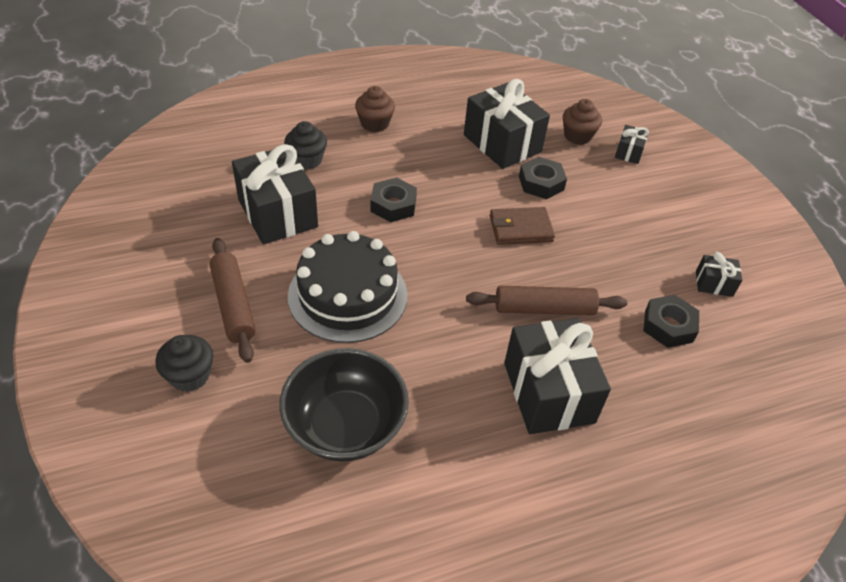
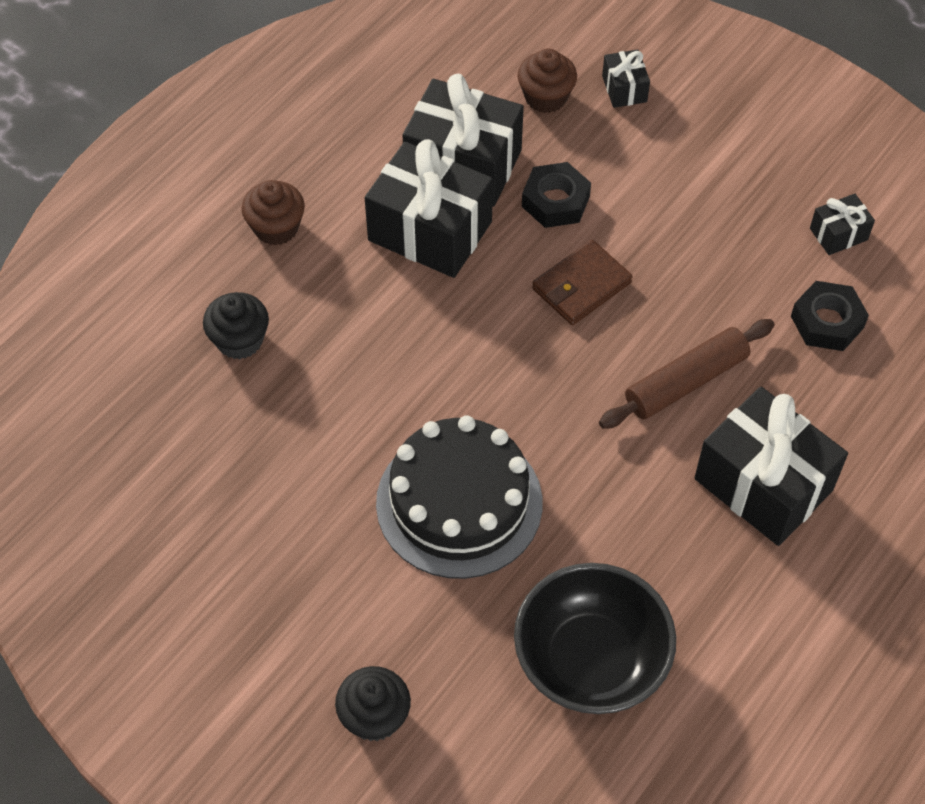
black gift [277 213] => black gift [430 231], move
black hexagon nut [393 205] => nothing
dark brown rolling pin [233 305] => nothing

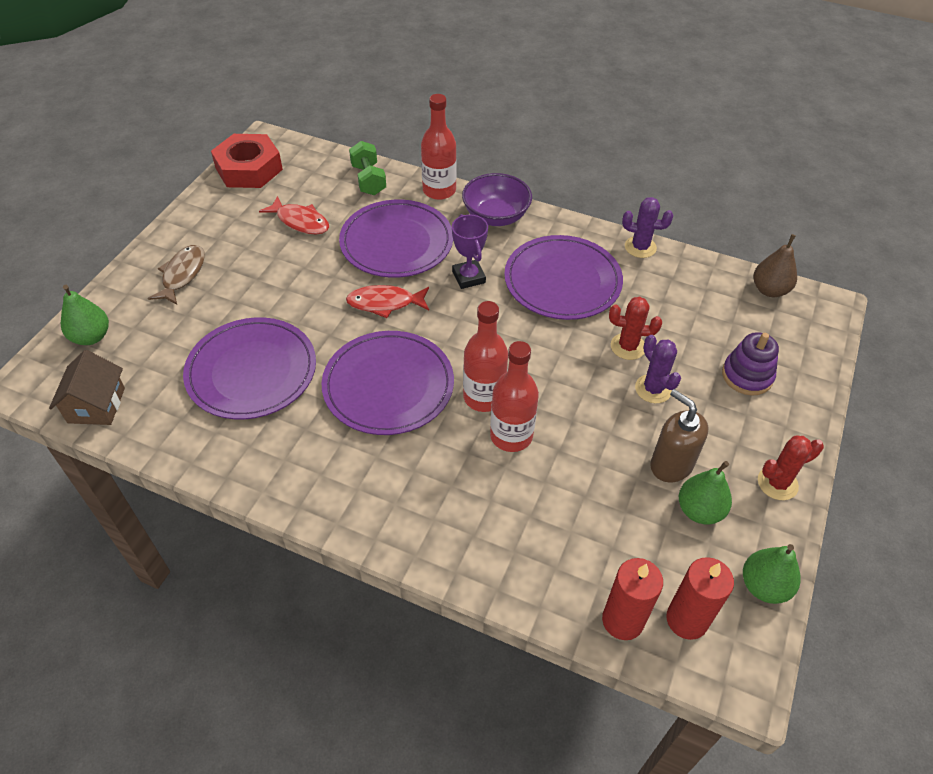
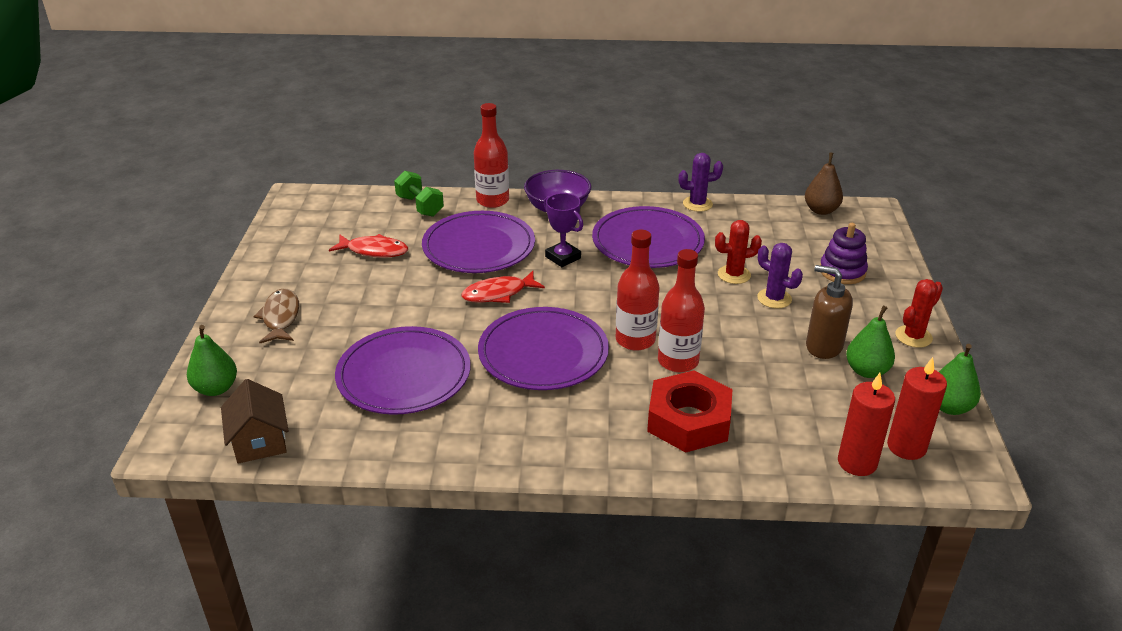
red hexagon nut [249 169] => red hexagon nut [689 420], move

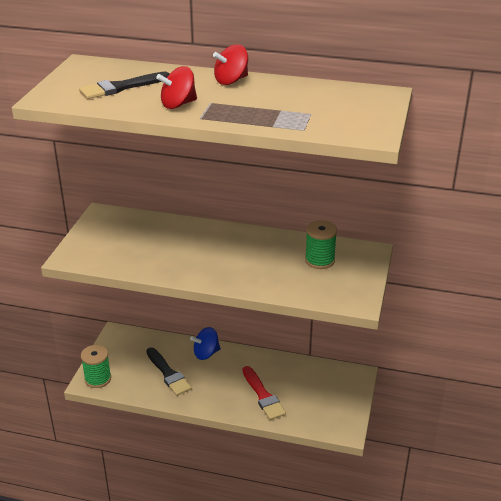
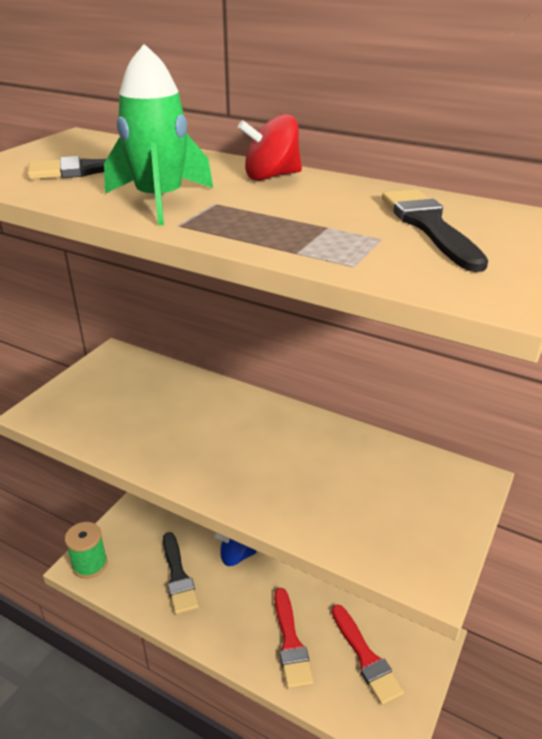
red whirligig [178 104] => green rocket [160 201]
green spool [319 260] => nothing
nothing => black paintbrush [428 226]
nothing => red paintbrush [366 658]

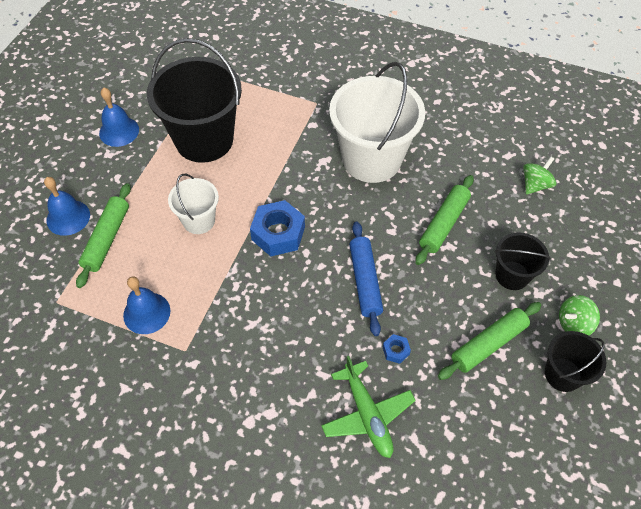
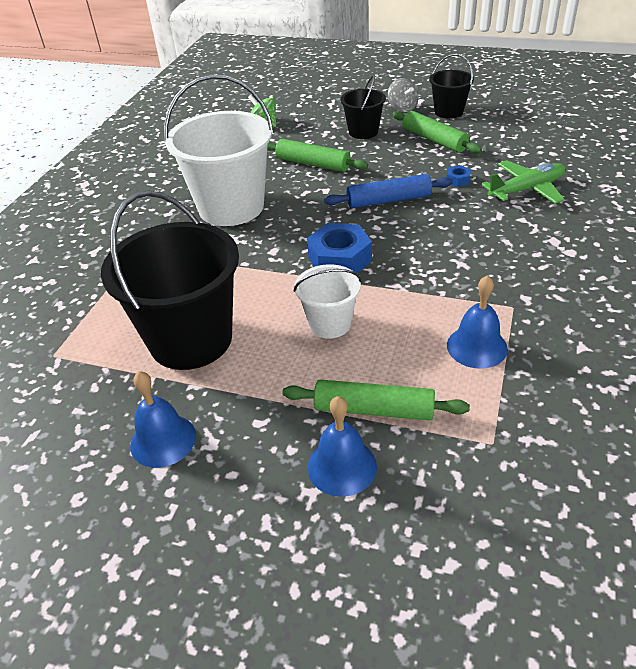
green whirligig [573 323] => grey whirligig [402 108]

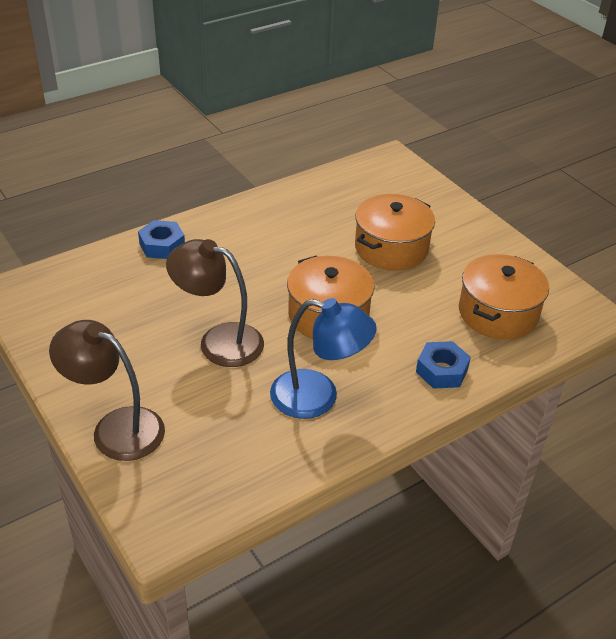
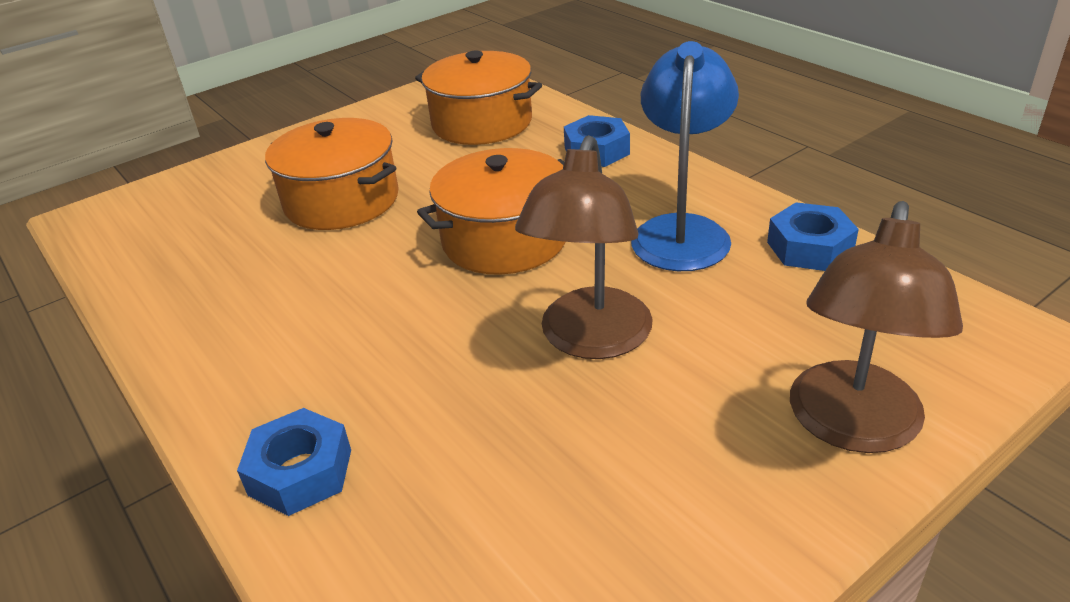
nothing => royal blue hexagon nut [809 248]

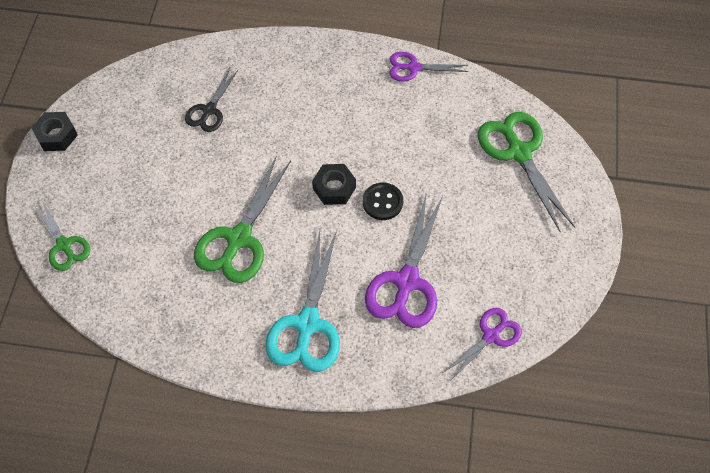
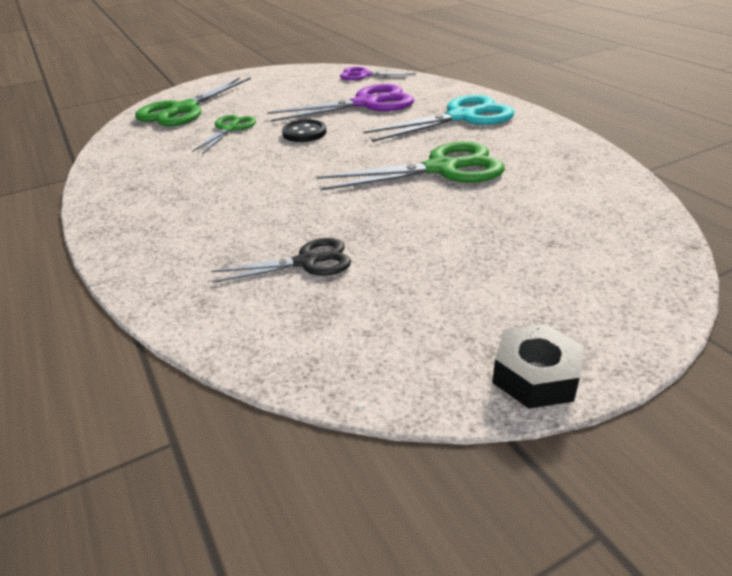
purple shears [413 68] => nothing
black hexagon nut [334 188] => nothing
green shears [64 245] => green shears [229 129], move

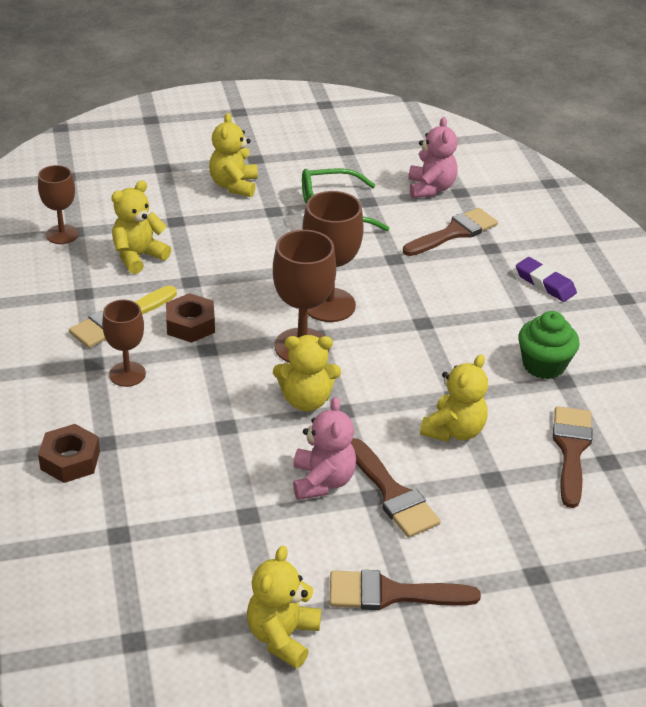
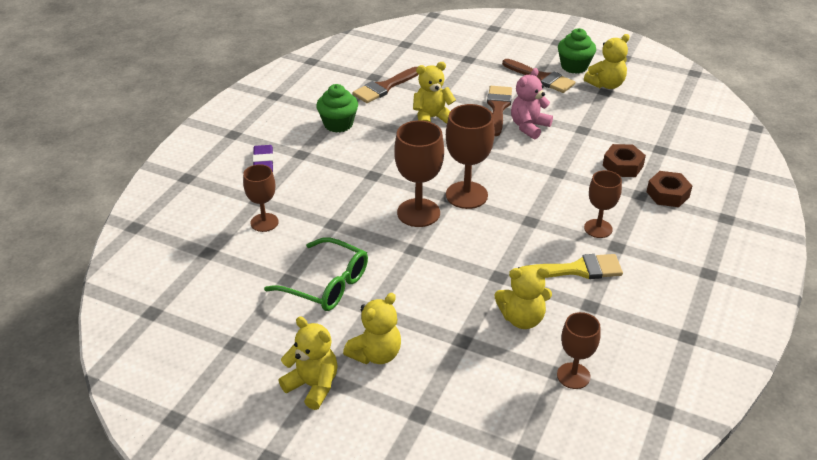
pink stuffed bear [430 188] => nothing
dark brown paintbrush [454 232] => dark brown chalice [264 222]
dark brown hexagon nut [190 325] => dark brown hexagon nut [623 166], move
bright yellow stuffed bear [306 400] => bright yellow stuffed bear [313 386], move
nothing => green cupcake [574 66]

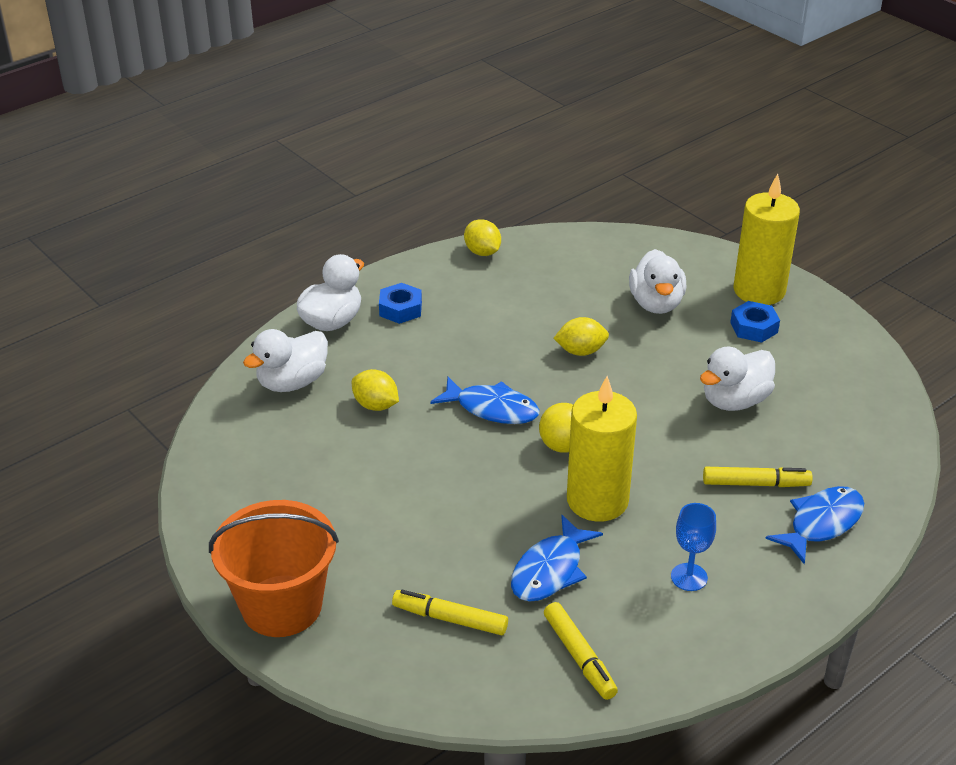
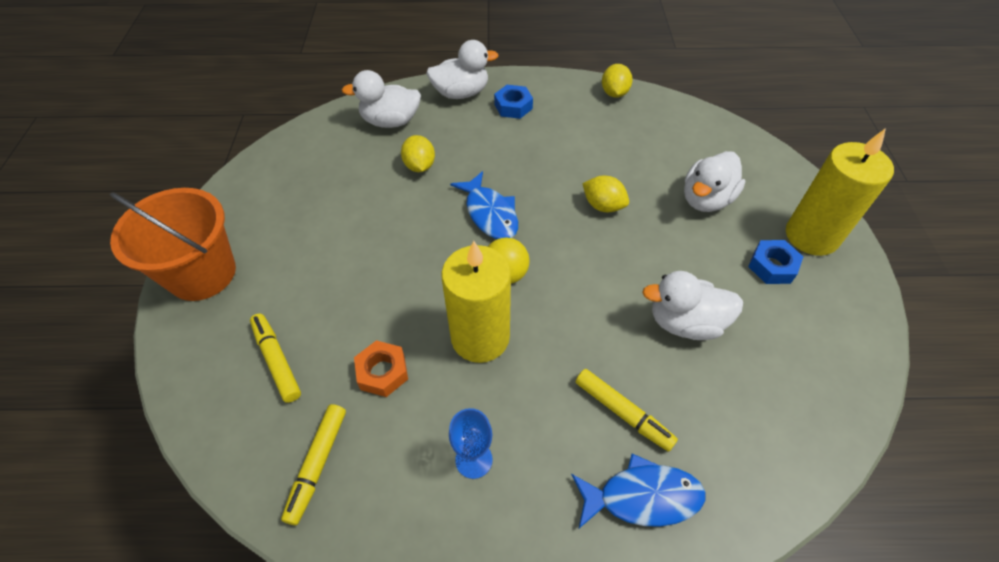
royal blue fish [550 570] => orange hexagon nut [382 372]

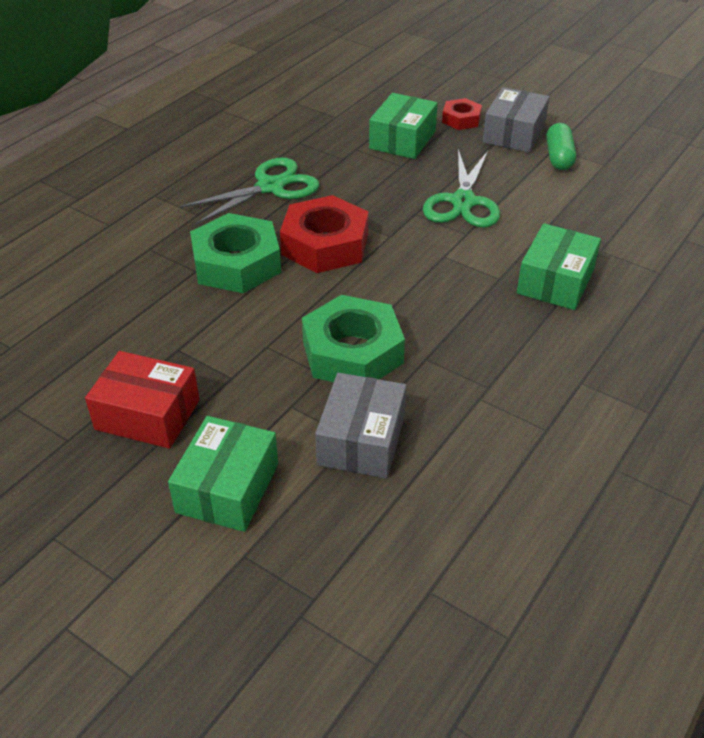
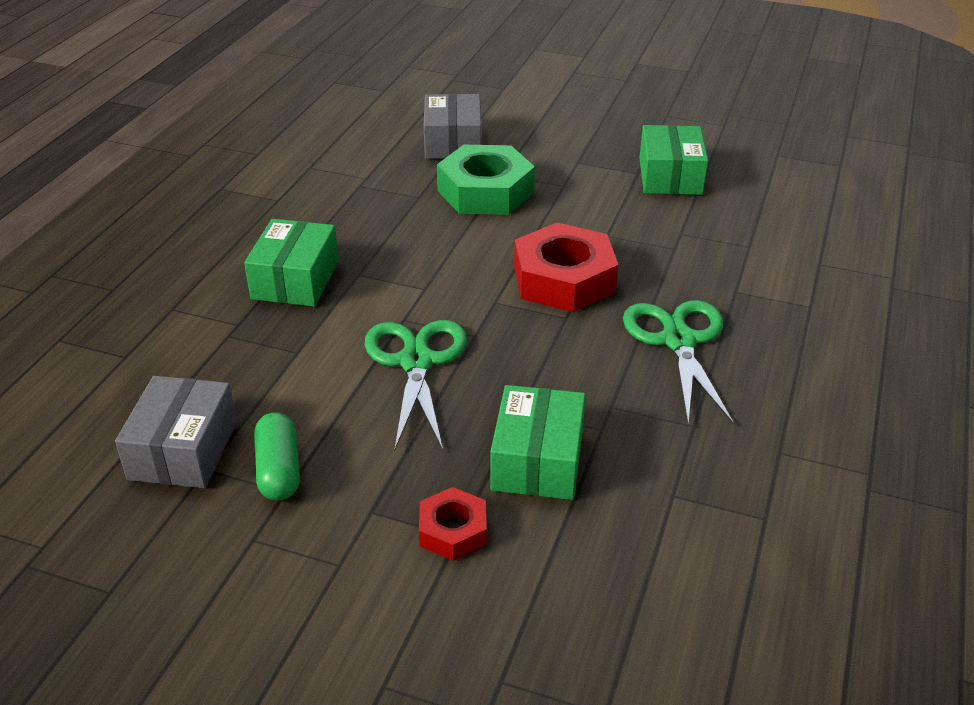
grey package [514 134] => grey package [183 450], move
green shears [270 187] => green shears [678 341], 135 degrees clockwise
green hexagon nut [236 263] => nothing
red package [147 414] => nothing
green package [227 488] => green package [670 176], move

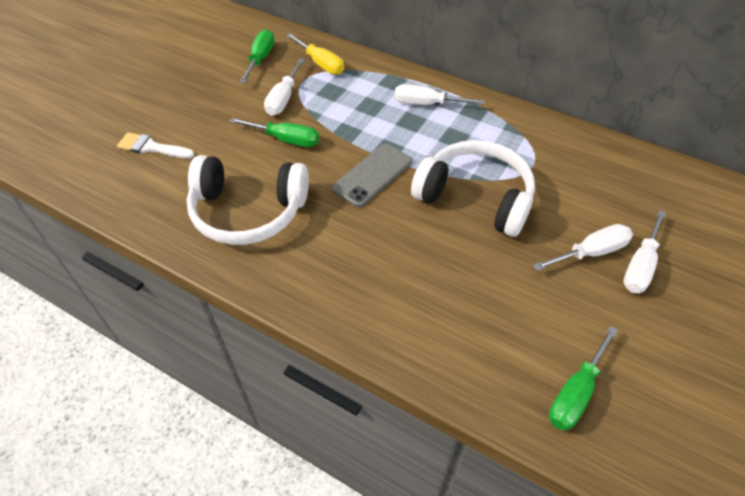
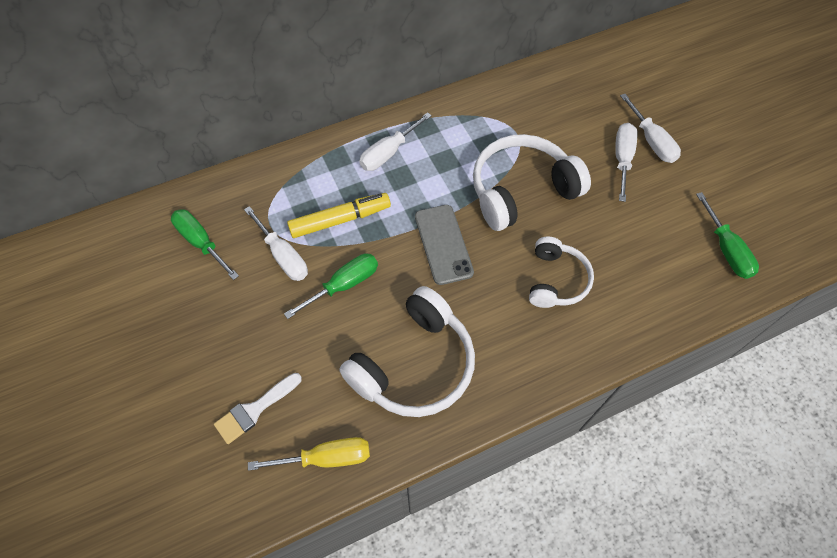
bright yellow screwdriver [321 64] => bright yellow screwdriver [326 458], move
nothing => bright yellow felt pen [340 220]
nothing => pure white headset [556 280]

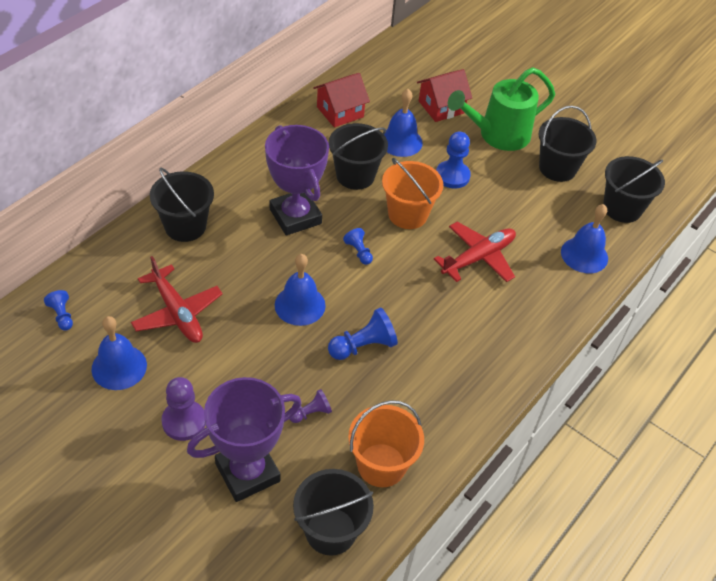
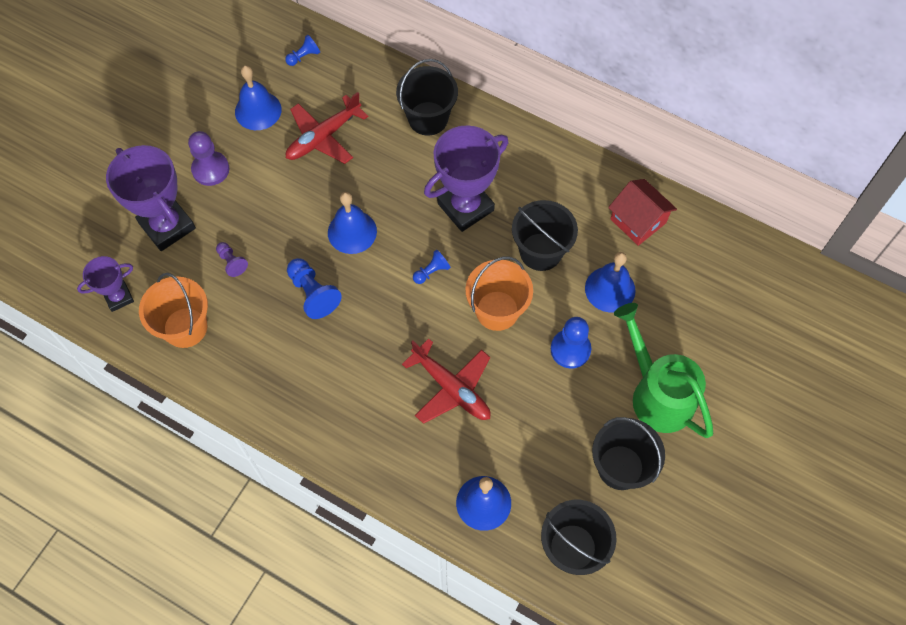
red cottage [441 107] => nothing
black bucket [330 531] => purple prize cup [119 297]

